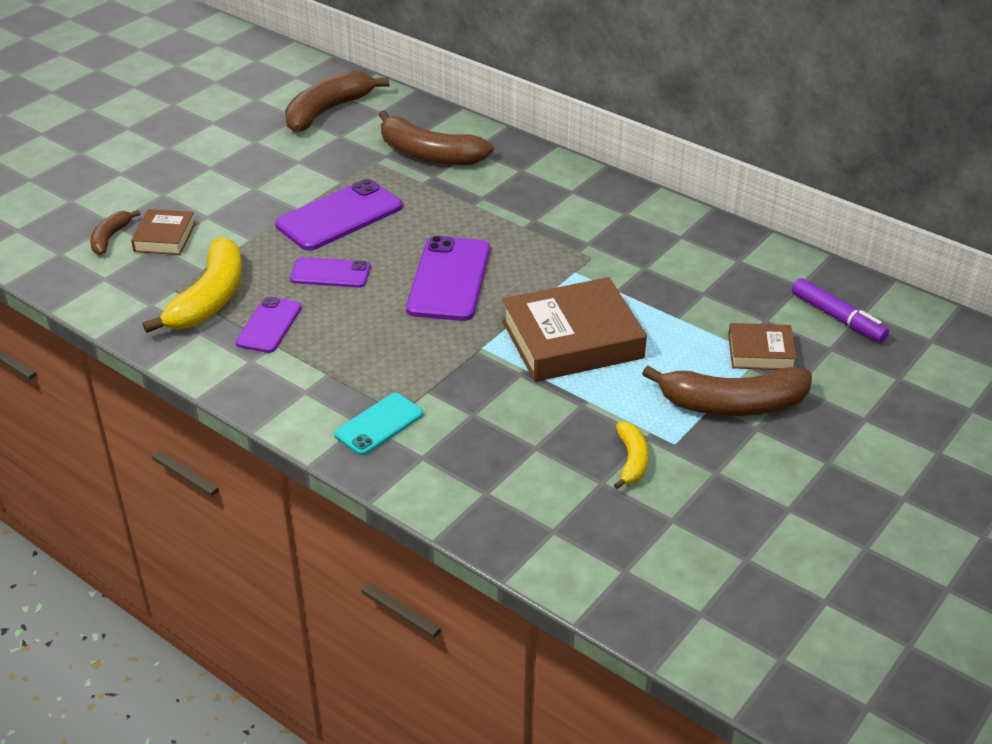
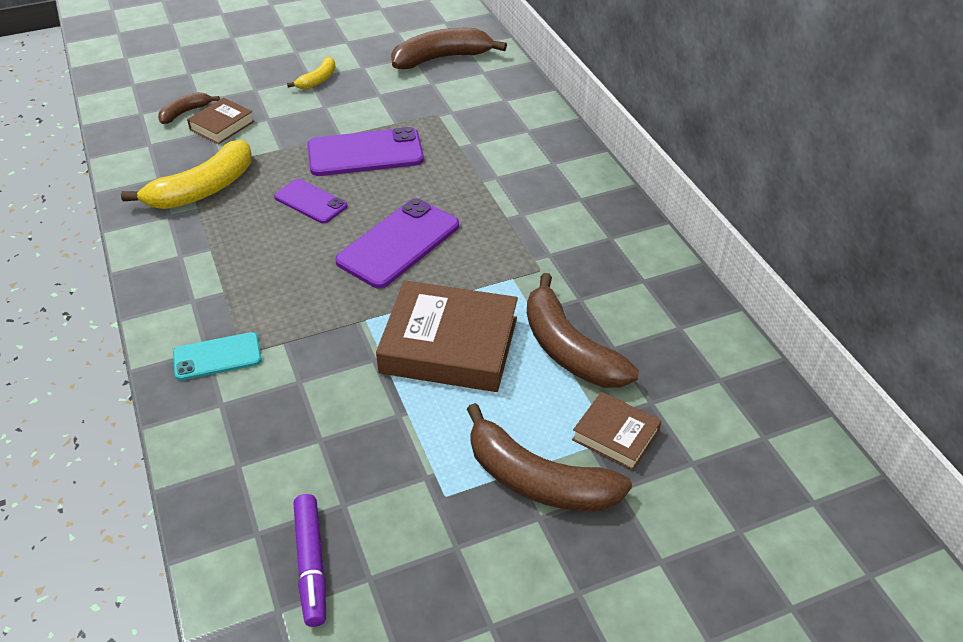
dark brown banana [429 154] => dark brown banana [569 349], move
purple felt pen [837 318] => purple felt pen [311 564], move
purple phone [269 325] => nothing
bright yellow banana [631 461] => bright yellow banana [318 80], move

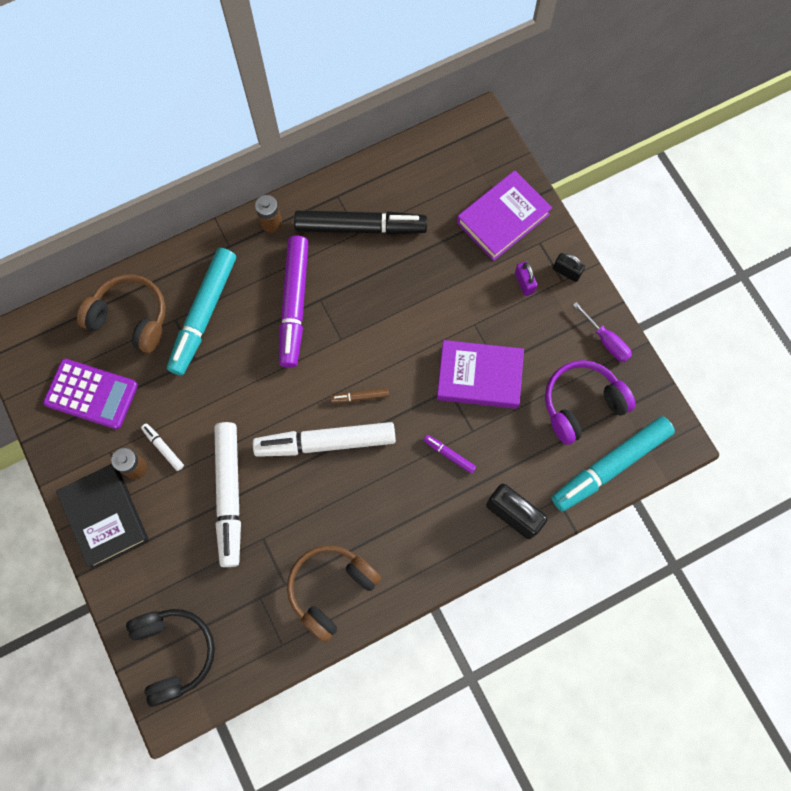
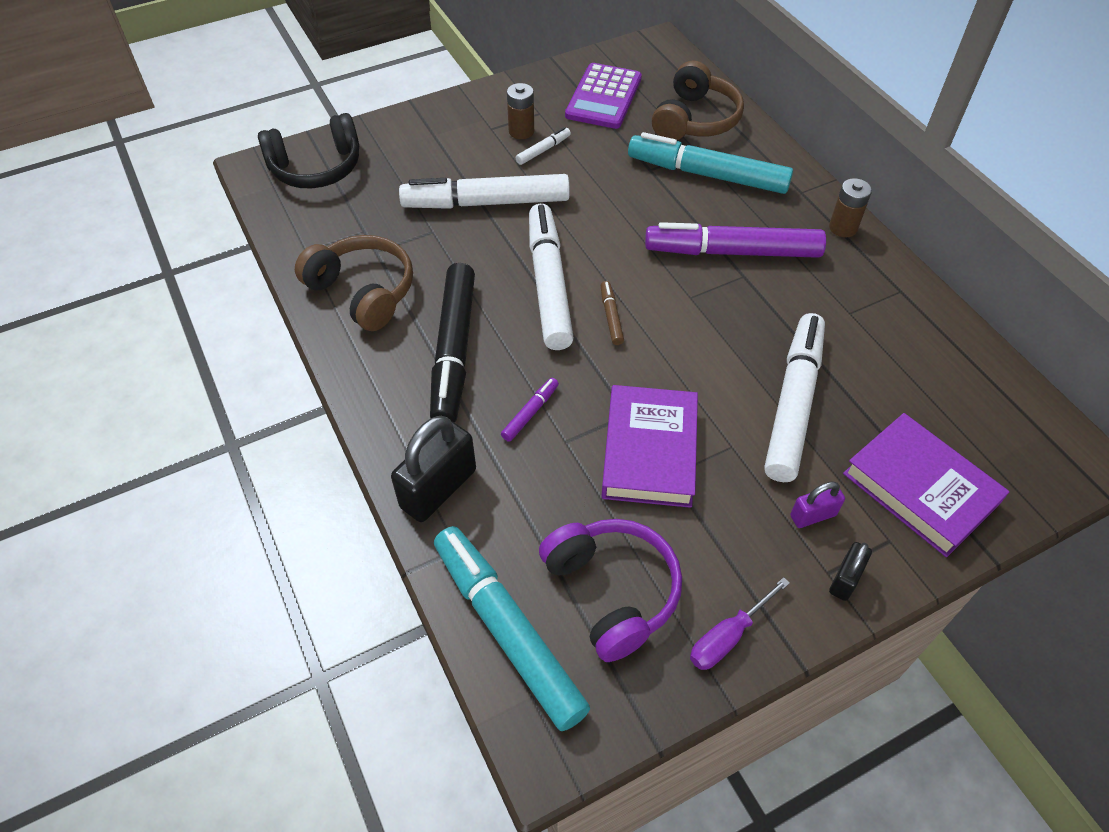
black felt pen [360 227] => black felt pen [454 351], move
black hardcover [105 517] => nothing
nothing => pure white felt pen [793 403]

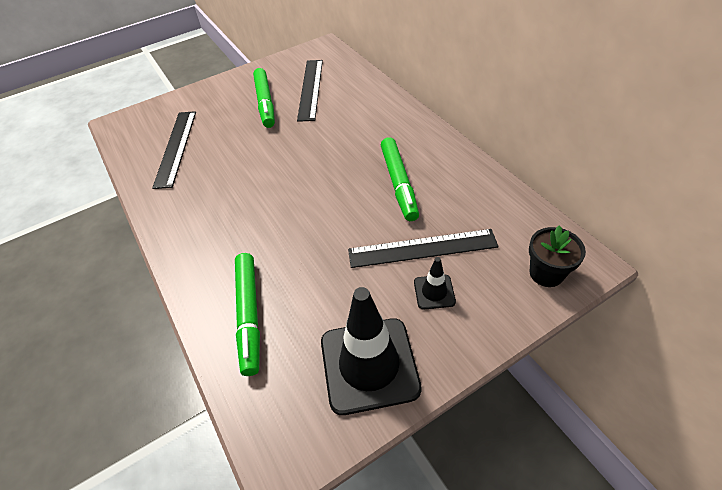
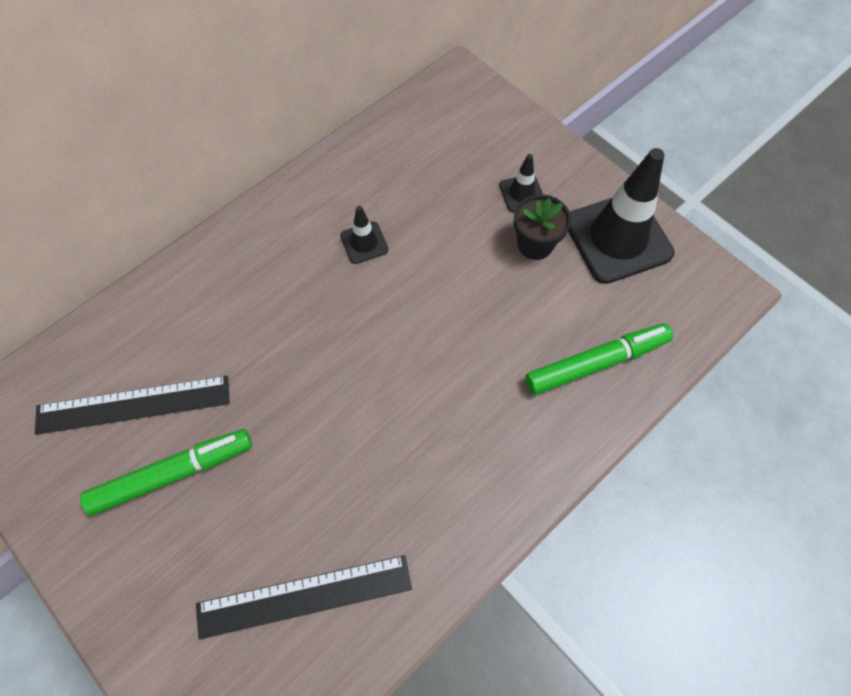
green felt pen [399 183] => black safety cone [364 243]
black potted plant [546 273] => black potted plant [535 244], move
black measuring stick [422 248] => nothing

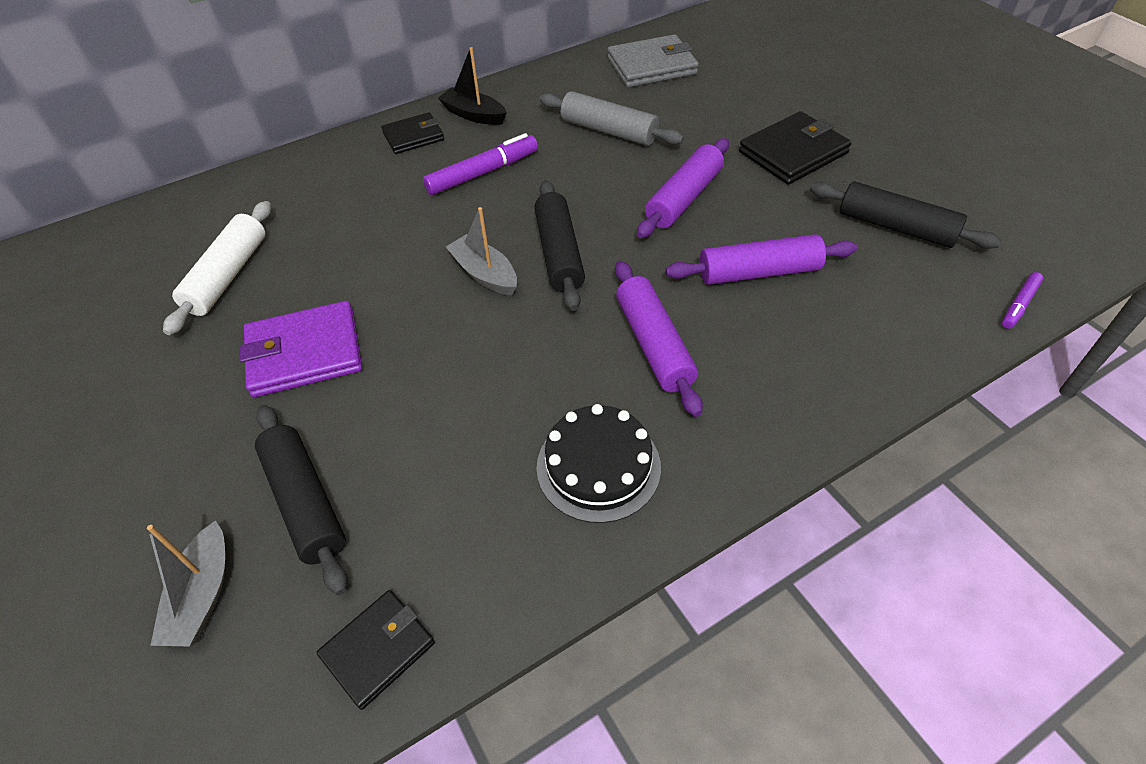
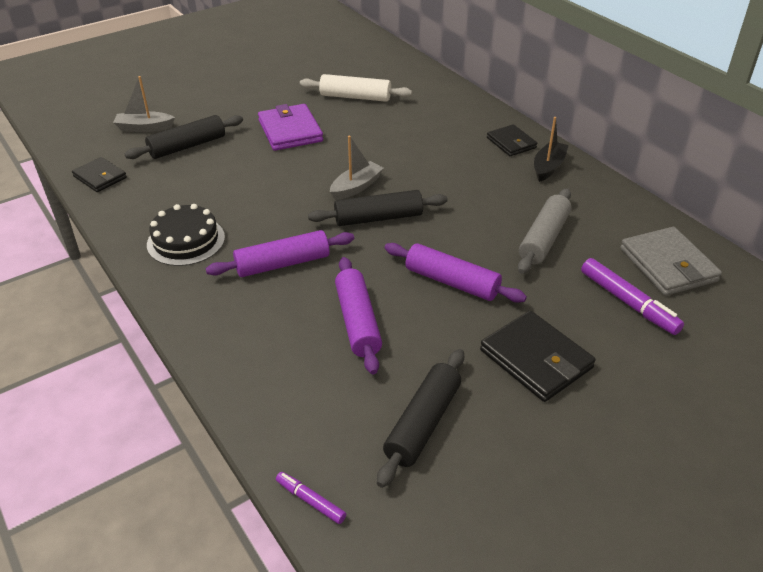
purple felt pen [482 173] => purple felt pen [628 302], move

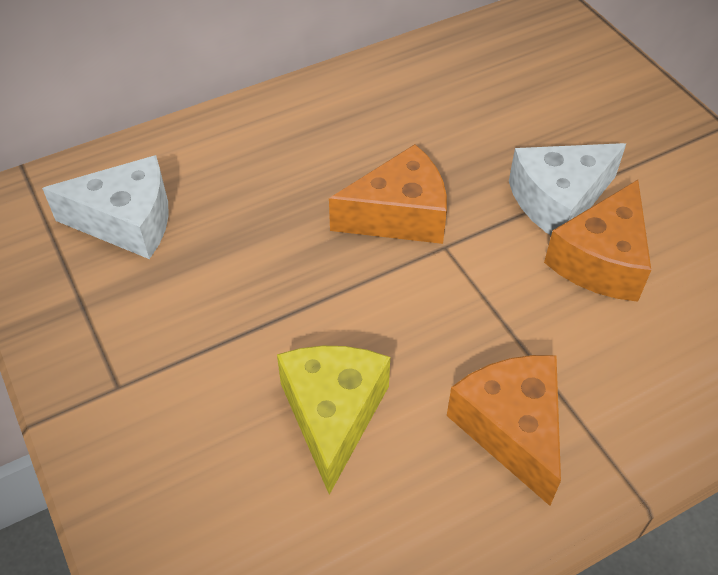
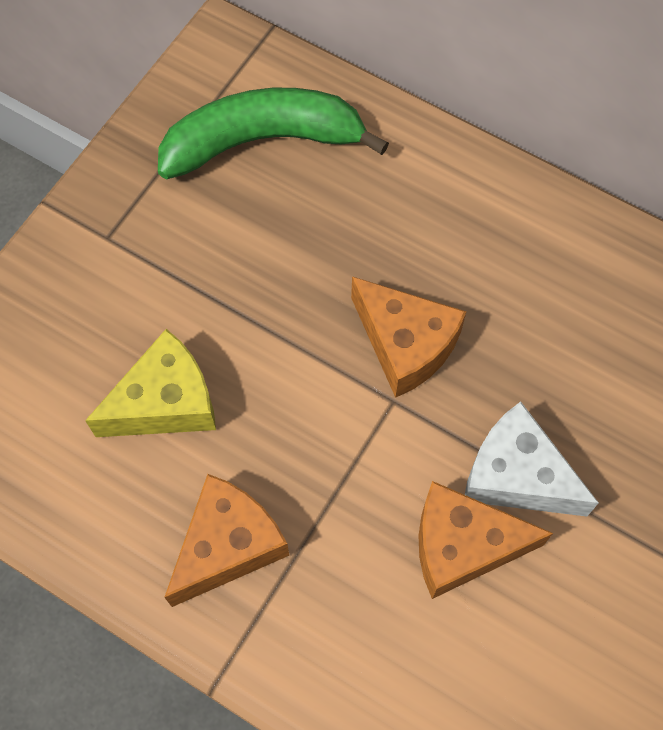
pure white cheese [127 222] => green banana [262 141]

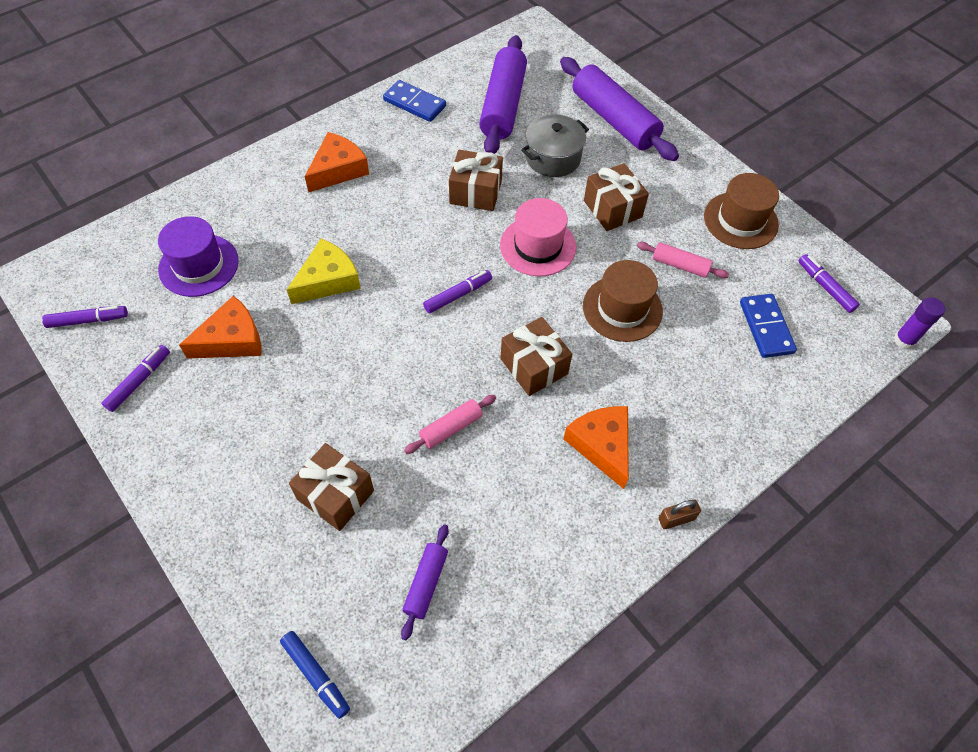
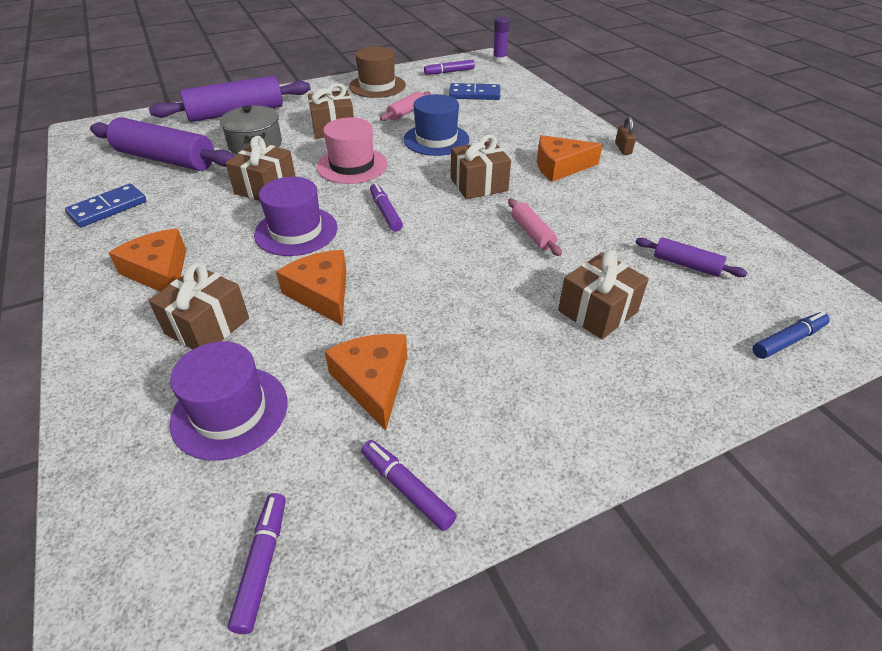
bright yellow cheese [328 280] => orange cheese [322 293]
dark brown top hat [622 308] => royal blue top hat [436 140]
nothing => purple top hat [296 231]
nothing => dark brown gift [207 326]

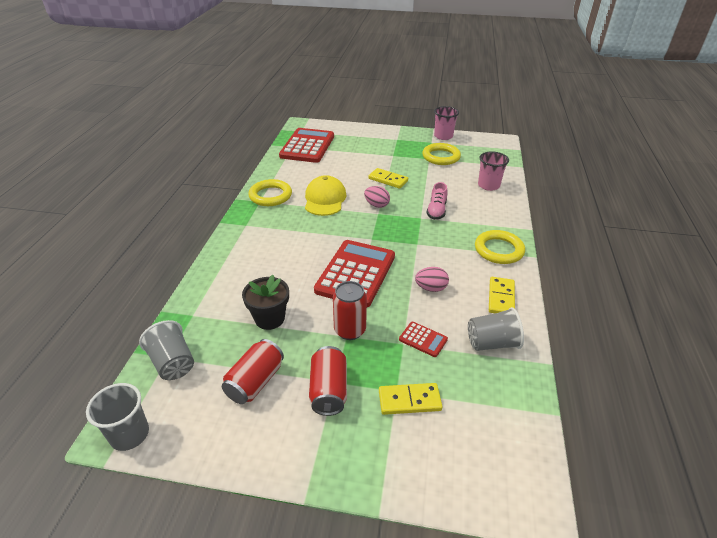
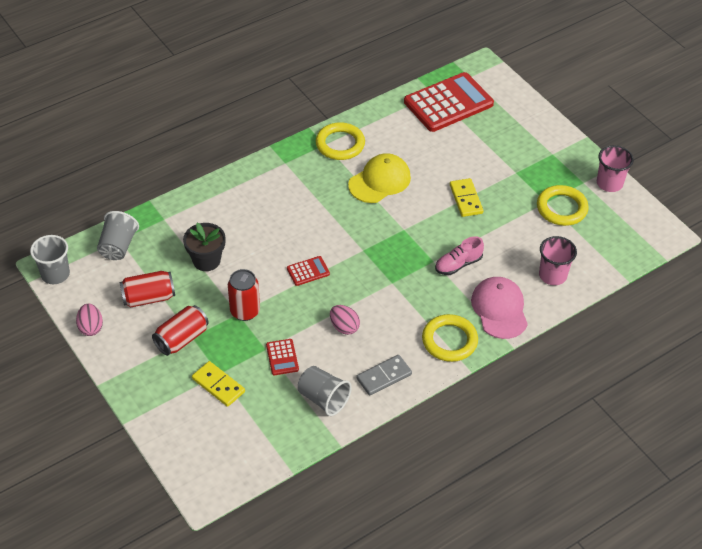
pink egg [376 205] => pink egg [91 327], move
red pocket calculator [355 273] => red pocket calculator [308 271], x0.43
bright yellow domino piece [501 298] => grey domino piece [384 376]
nothing => pink baseball cap [499 309]

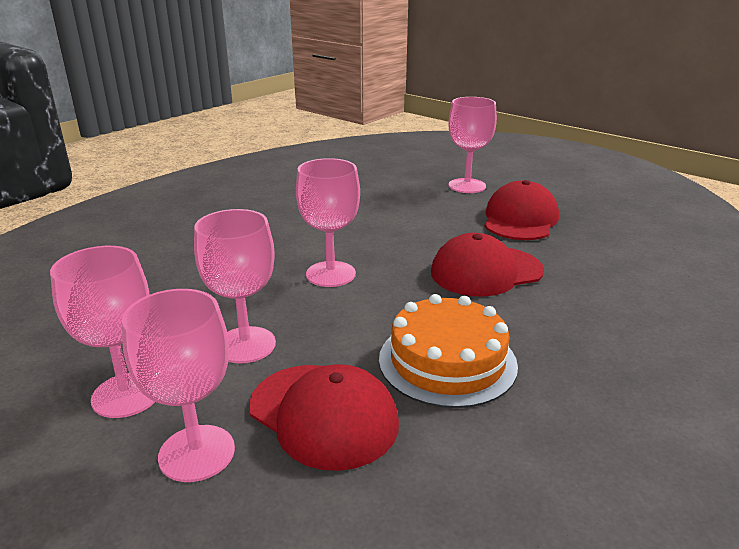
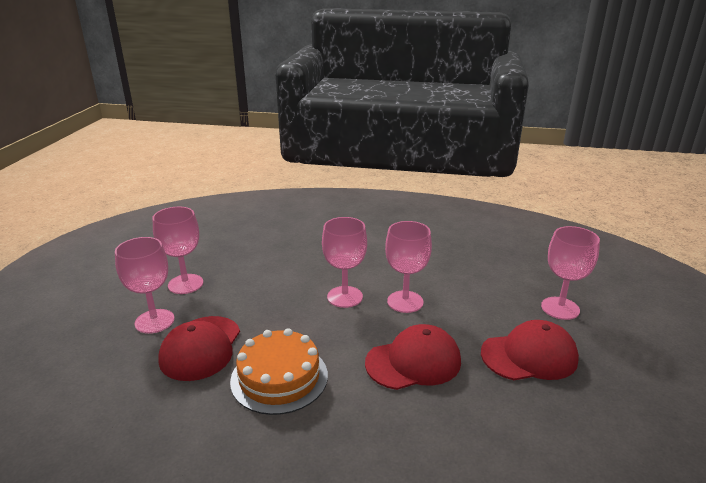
pink chalice [245 345] => pink chalice [405 302], move
red baseball cap [486 271] => red baseball cap [413 362], 120 degrees clockwise

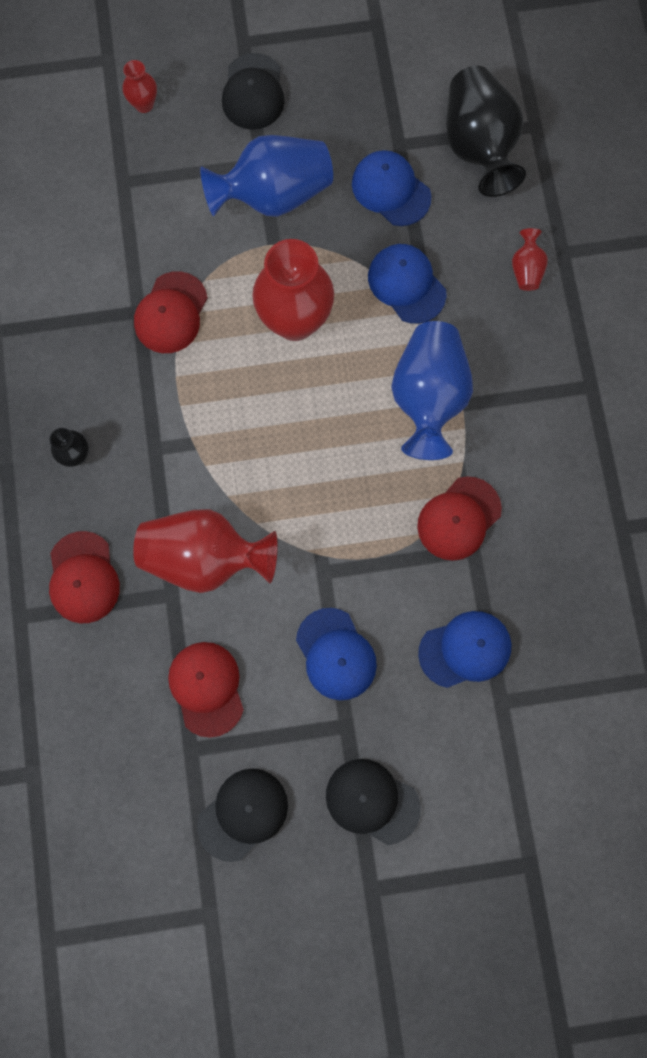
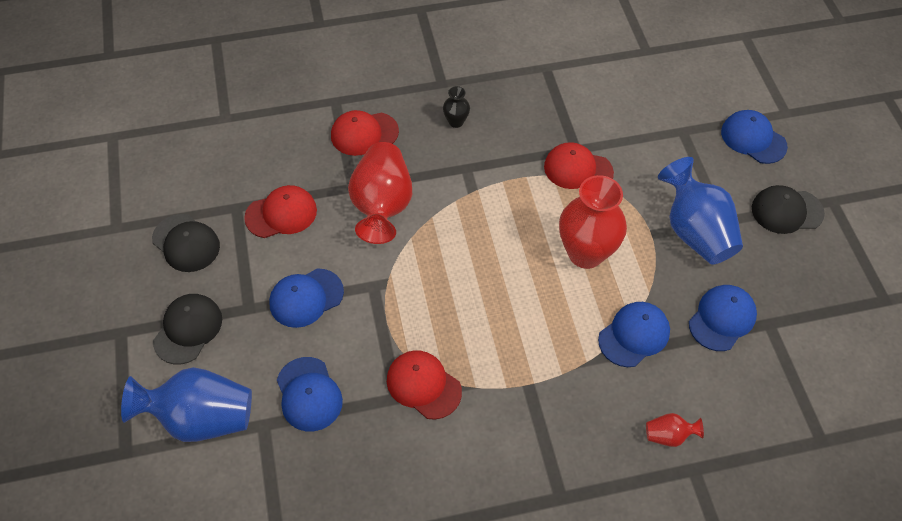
red tall vase [144 104] => royal blue baseball cap [753 139]
black tall vase [478 147] => nothing
royal blue tall vase [428 398] => royal blue tall vase [201 418], move

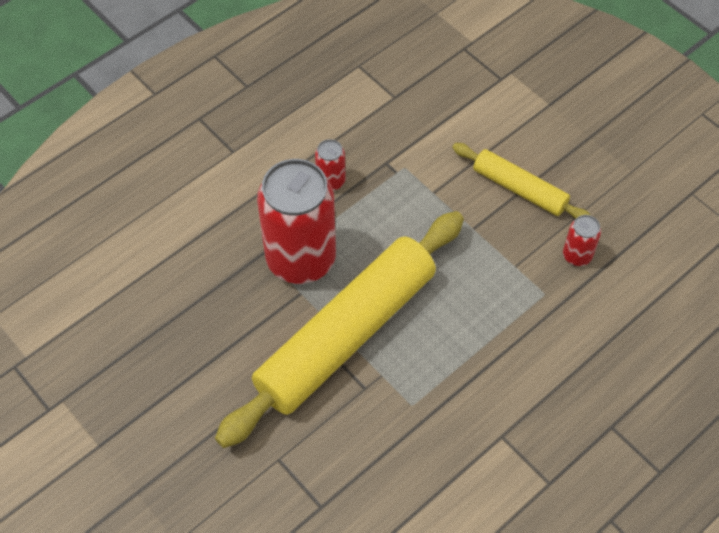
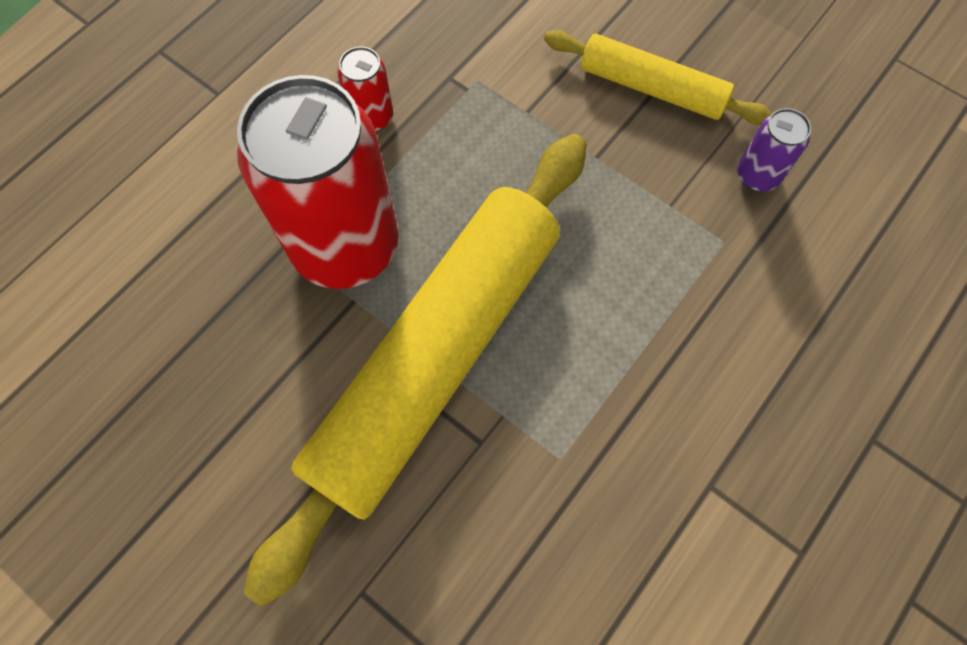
red soda can [577 256] => purple soda can [757 175]

